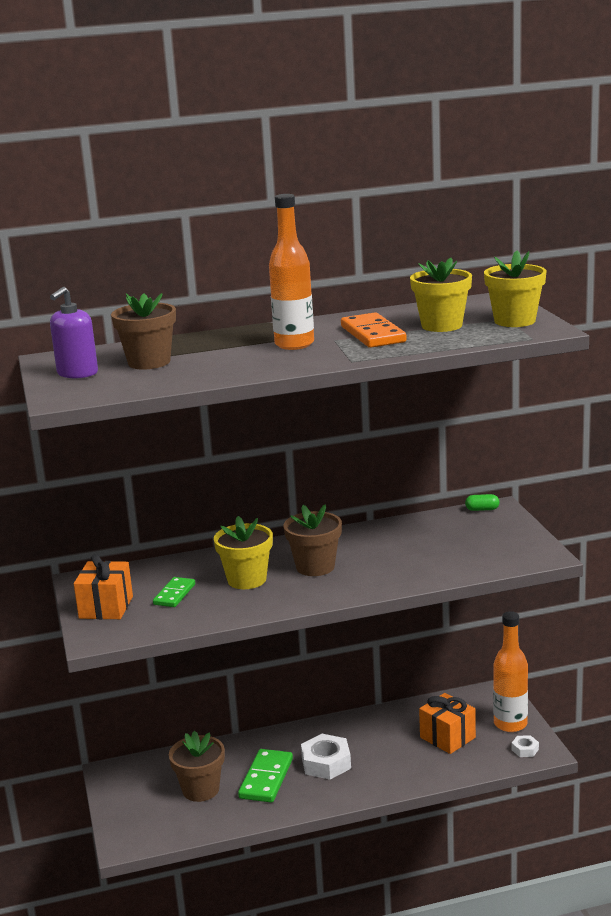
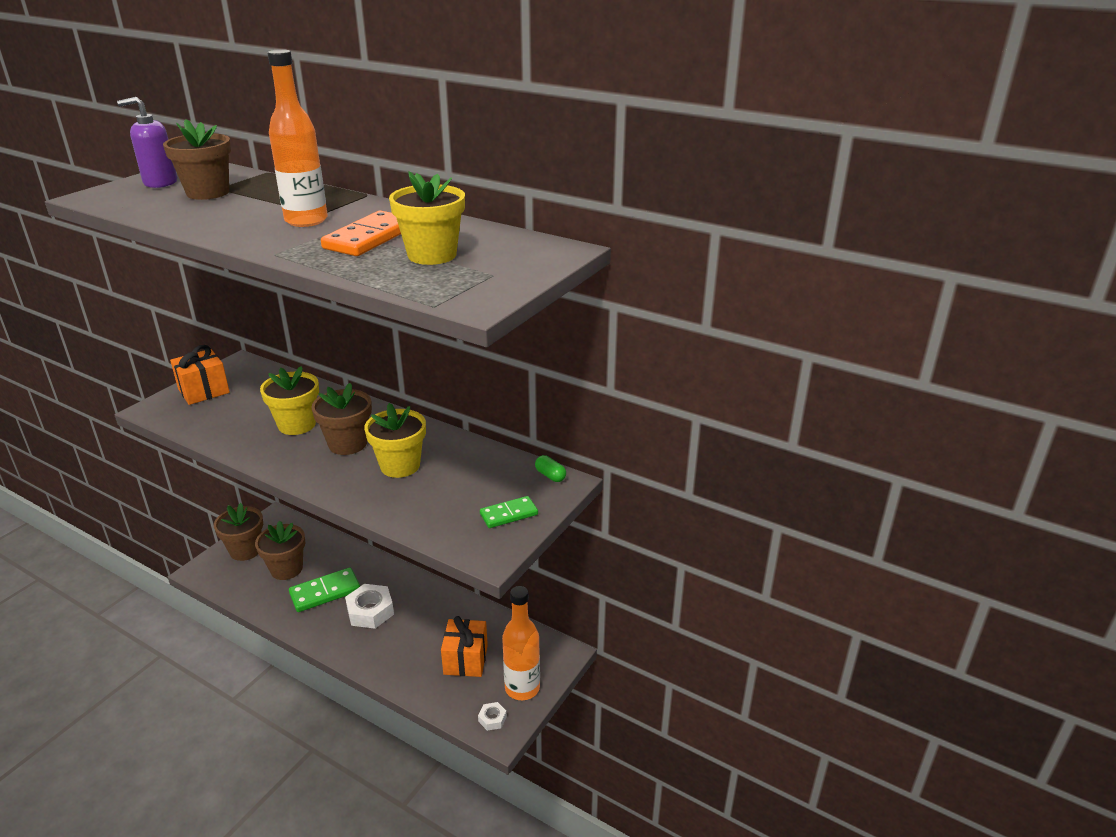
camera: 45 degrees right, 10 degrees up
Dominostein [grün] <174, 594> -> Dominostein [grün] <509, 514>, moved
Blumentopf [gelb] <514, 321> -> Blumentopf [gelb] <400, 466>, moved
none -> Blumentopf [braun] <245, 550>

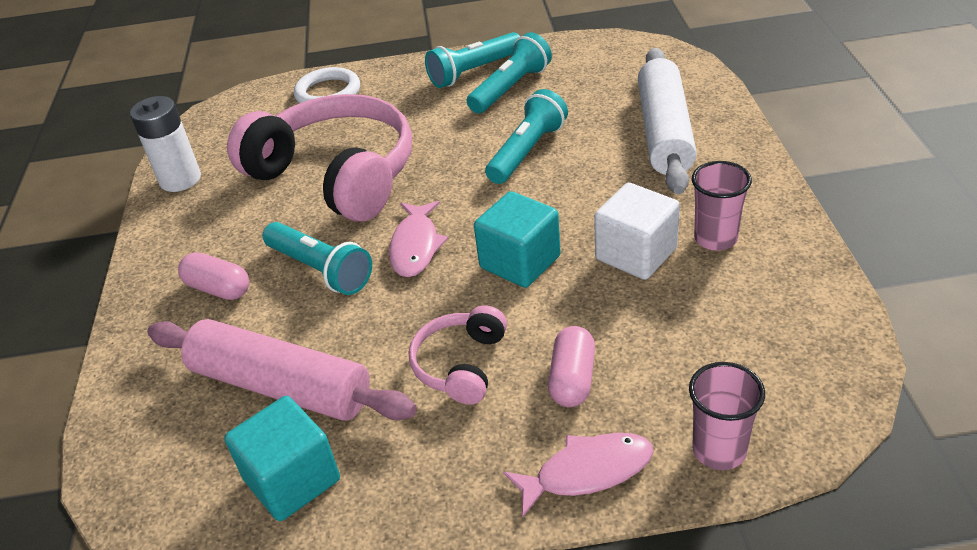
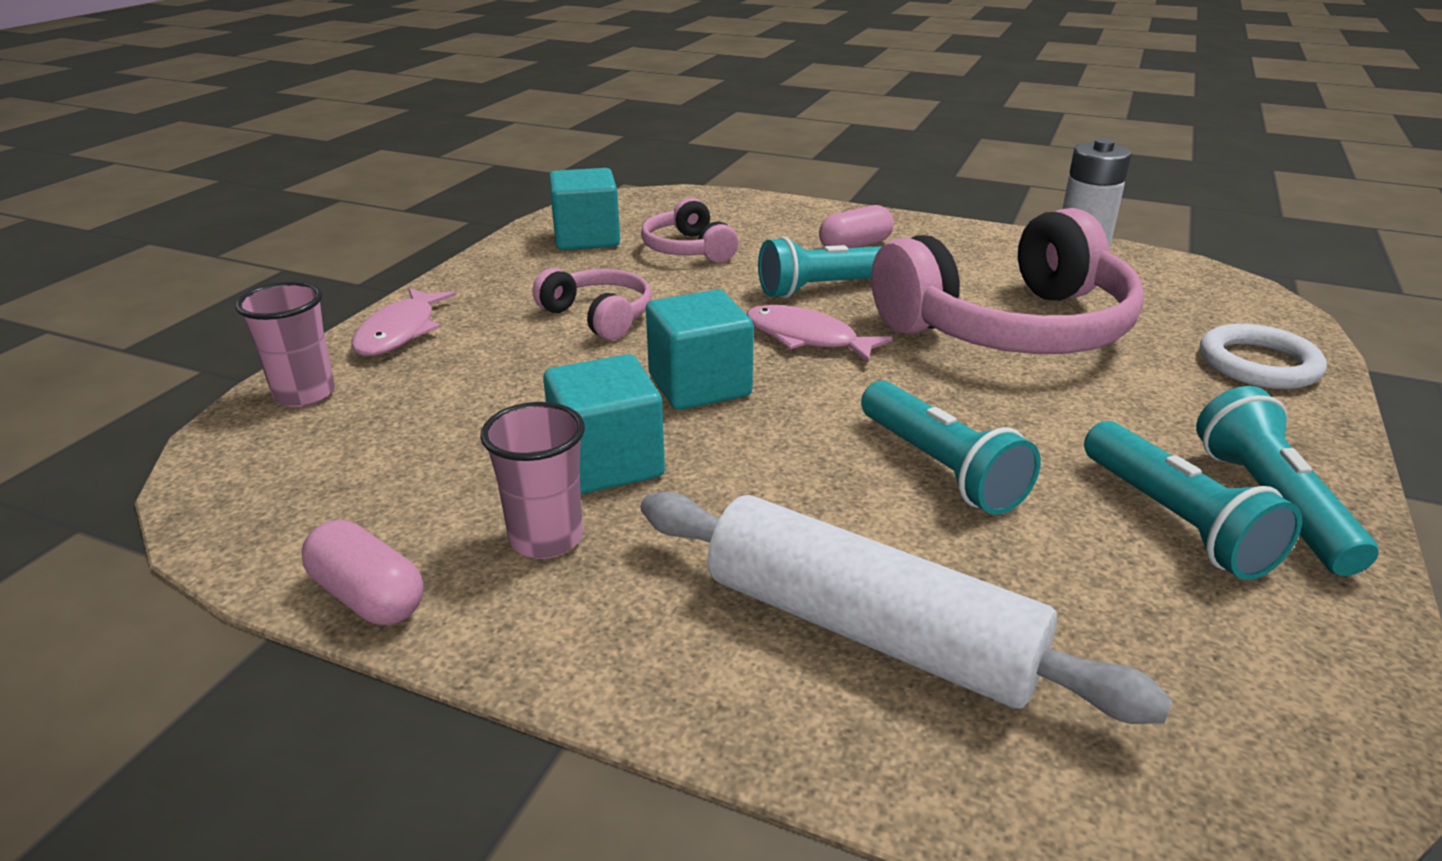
camera: 115 degrees right, 10 degrees down
Nudelholz [rosa] <281, 386> -> Kopfhörer [rosa] <688, 249>
Kapsel [rosa] <572, 379> -> Kapsel [rosa] <368, 596>, moved
Kubus [weiß] <636, 254> -> Kubus [türkis] <607, 463>

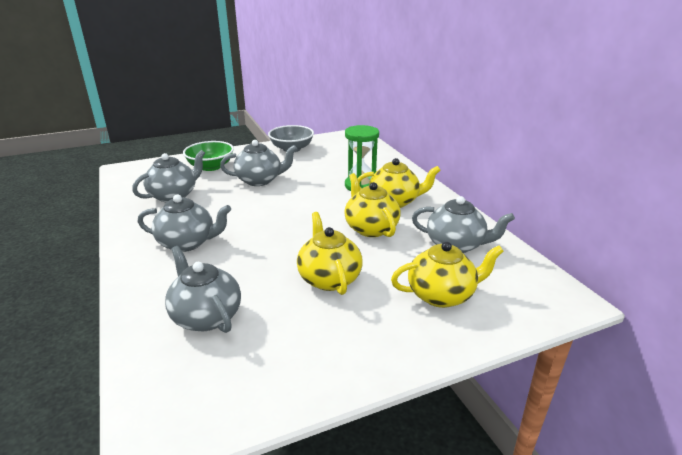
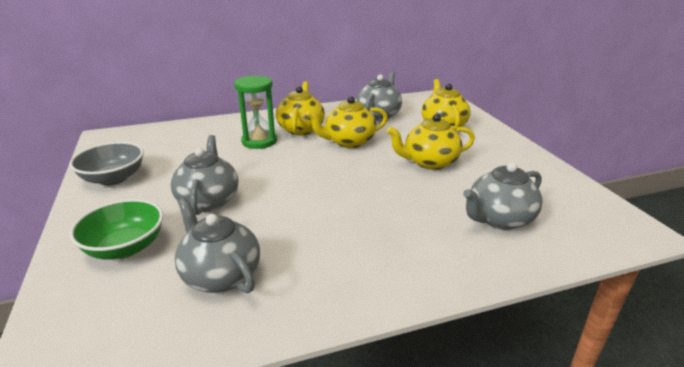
camera: 85 degrees left, 0 degrees up
Teekanne [grau] <187, 243> -> none

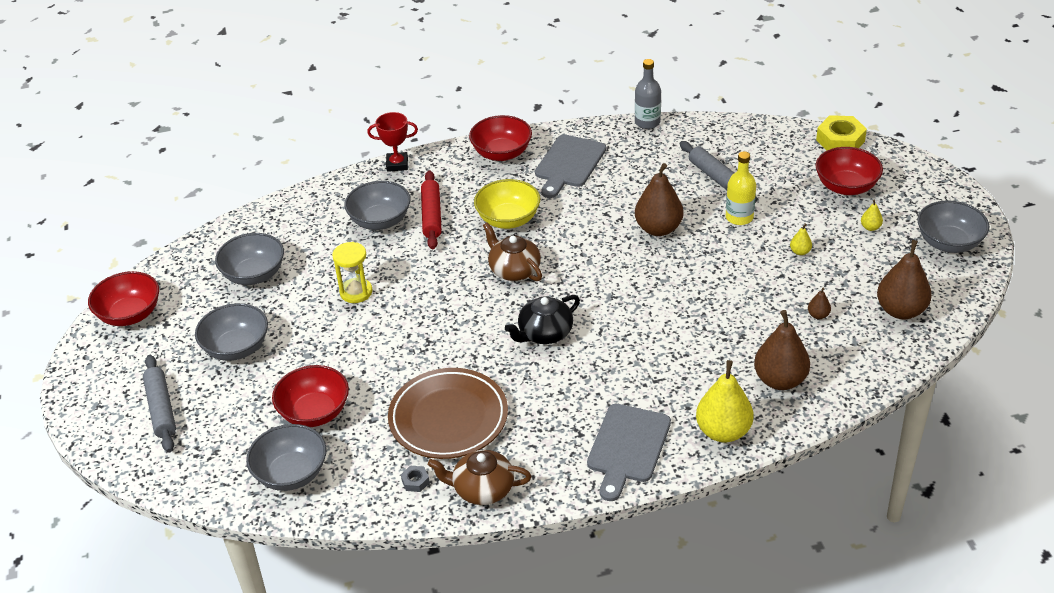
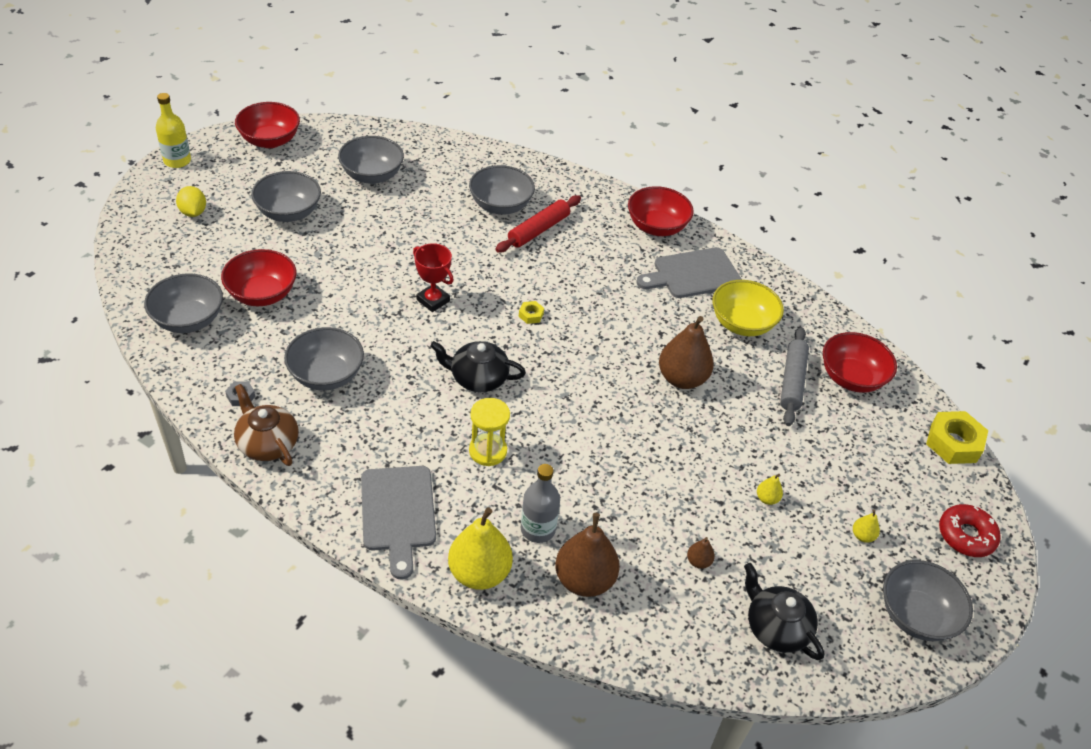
camera: 40 degrees right, 5 degrees up
Nudelholz [grau] <161, 409> -> Zitrone [gelb] <193, 212>
Sanduhr [gelb] <356, 292> -> Sanduhr [gelb] <488, 451>, moved
Pokal [rot] <397, 164> -> Pokal [rot] <433, 300>, moved
Teller [braun] <448, 418> -> Schüssel [grau] <326, 375>
Schüssel [gelb] <508, 219> -> Schüssel [gelb] <742, 323>, moved
Teekanne [braun] <514, 270> -> Sechskantmutter [gelb] <531, 315>
Schneidebrett [grau] <627, 447> -> Schneidebrett [grau] <398, 513>, 75 degrees counterclockwise
Flasche [grau] <647, 122> -> Flasche [grau] <538, 529>, moved
Flasche [gelb] <739, 217> -> Flasche [gelb] <177, 161>, moved
Schüssel [rot] <846, 186> -> Schüssel [rot] <851, 378>, moved
Birne [braun] <901, 310> -> Teekanne [schwarz] <776, 627>
none -> Donut [rot] <966, 535>

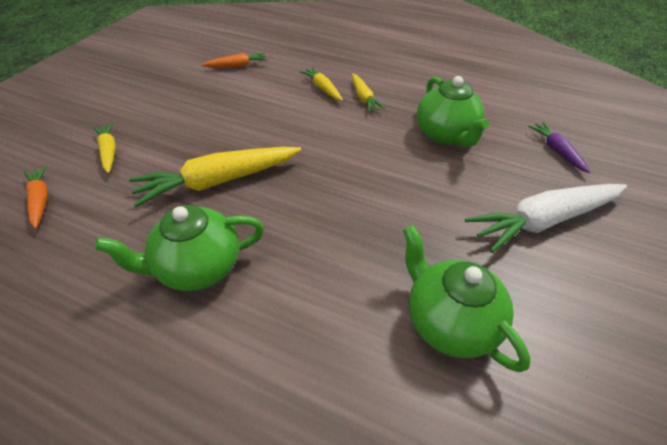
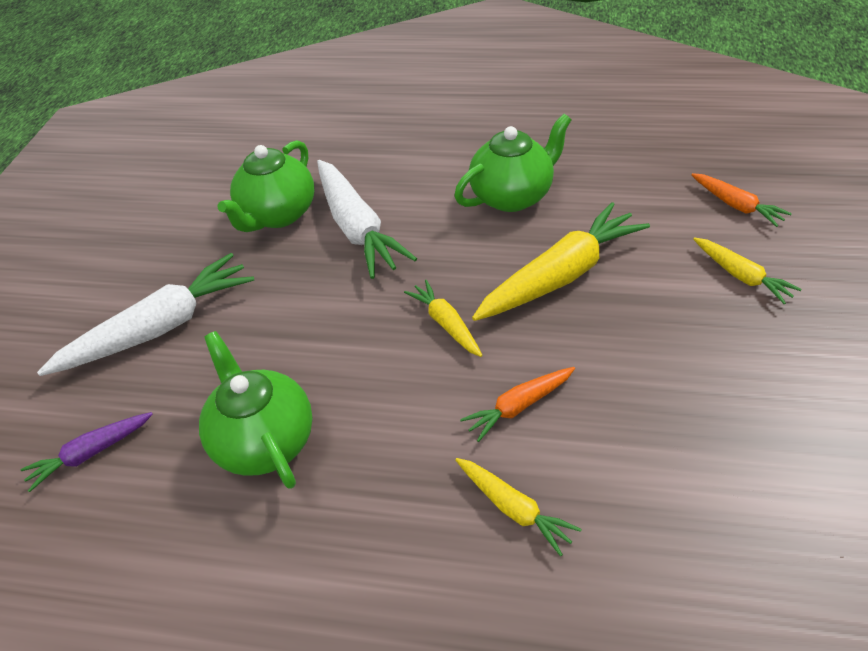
camera: 170 degrees right, 0 degrees up
Karotte [orange] <237, 66> -> Karotte [orange] <519, 406>, moved
Karotte [gelb] <364, 98> -> Karotte [gelb] <446, 324>, moved
Teekanne [grün] <449, 322> -> Teekanne [grün] <278, 215>, 75 degrees clockwise
Karotte [lila] <557, 151> -> Karotte [lila] <91, 454>, 90 degrees clockwise
none -> Karotte [weiß] <357, 228>

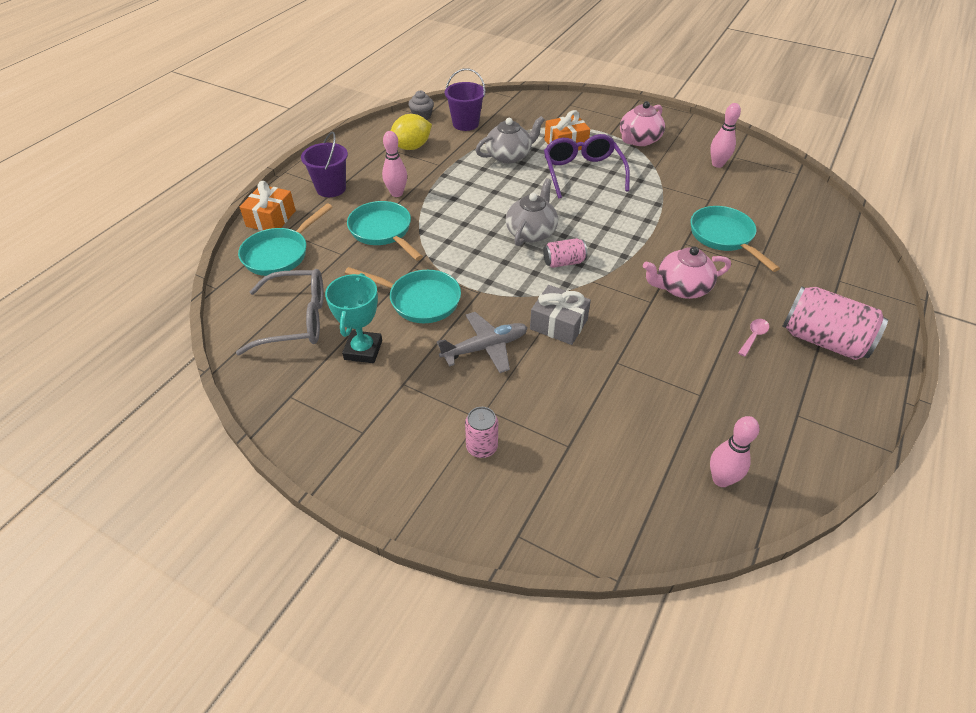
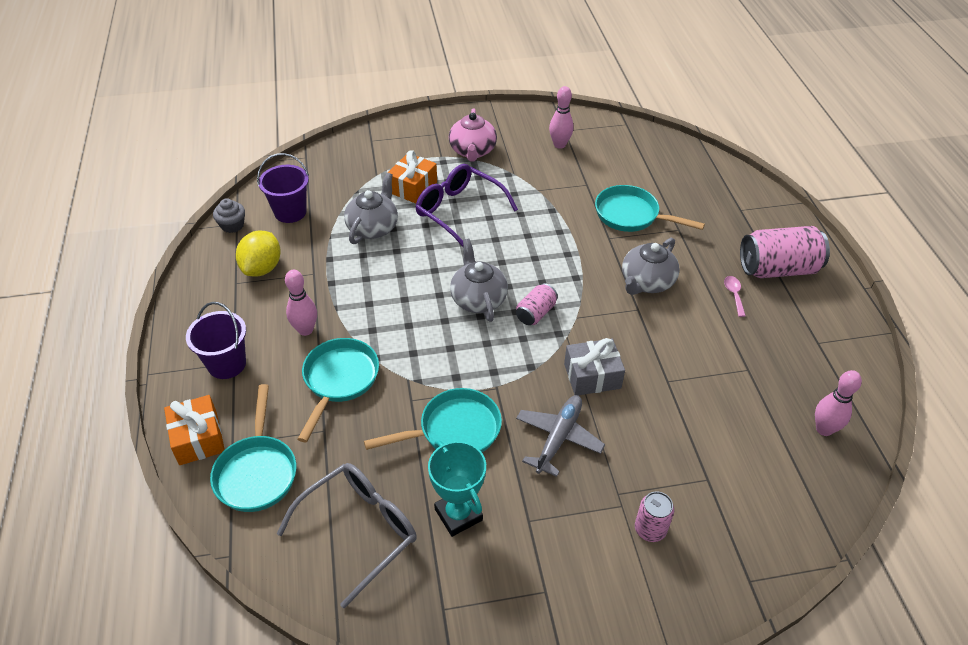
camera: 40 degrees left, 0 degrees up
Pfanne [türkis] <383, 232> -> Pfanne [türkis] <339, 380>, 90 degrees clockwise
Teekanne [rosa] <681, 288> -> Teekanne [grau] <646, 282>

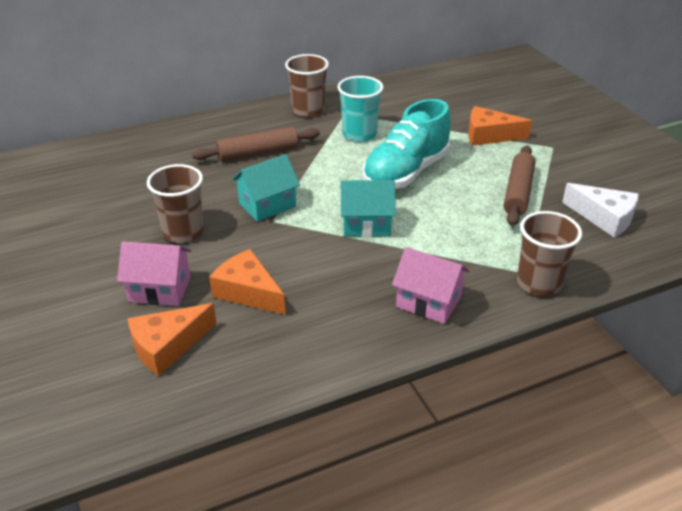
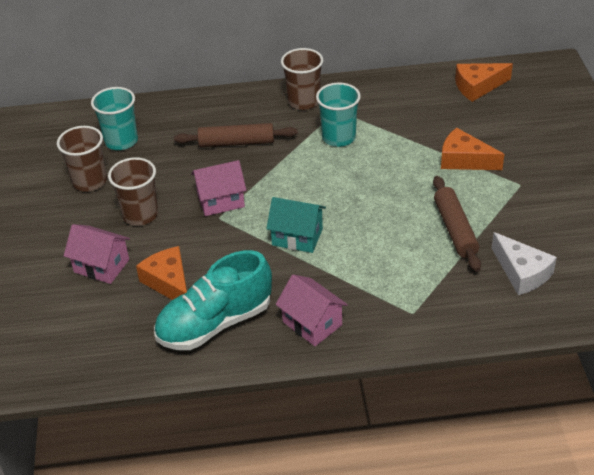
camera: 20 degrees right, 5 degrees up
Käse [orange] <167, 346> -> Käse [orange] <477, 87>, moved
Haus [türkis] <267, 205> -> Haus [rosa] <221, 200>
Schuh [türkis] <406, 172> -> Schuh [türkis] <215, 323>, moved
Nudelholz [braun] <518, 192> -> Nudelholz [braun] <455, 229>, 45 degrees counterclockwise
Becher [braun] <539, 283> -> Becher [braun] <90, 181>, moved
none -> Becher [türkis] <121, 141>

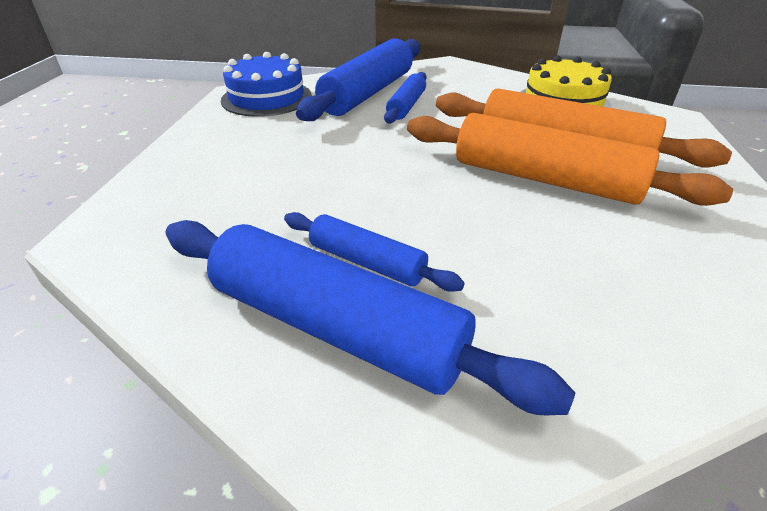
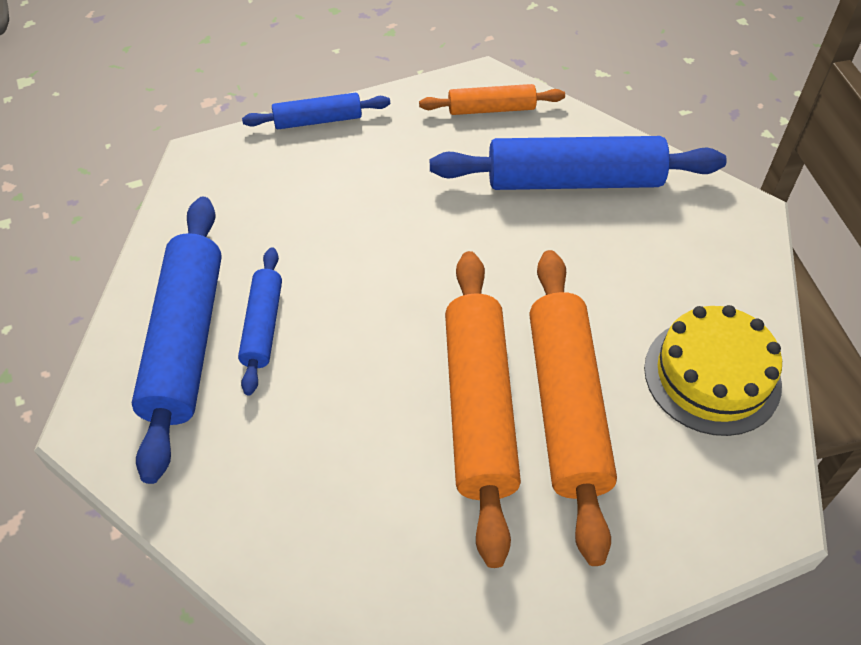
camera: 60 degrees right, 15 degrees up
Kuchen [blau] <267, 98> -> Nudelholz [orange] <491, 109>
Nudelholz [blau] <406, 106> -> Nudelholz [blau] <318, 120>, moved

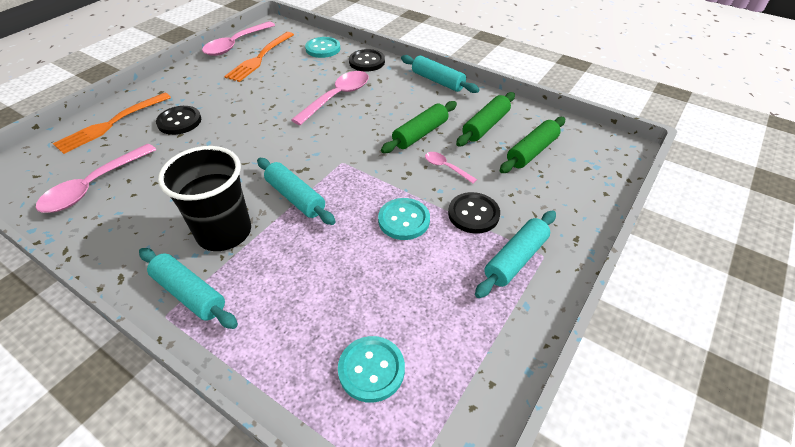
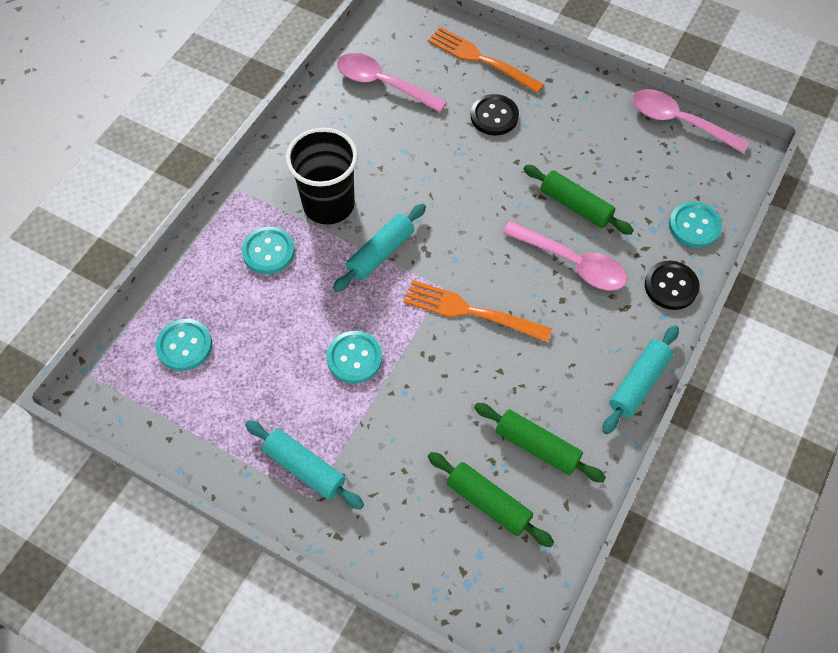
camera: 85 degrees right, 15 degrees up
Nudelholz [türkis] <189, 293> -> none
Gabel [orange] <260, 58> -> Gabel [orange] <471, 311>, moved
Nudelholz [grün] <420, 134> -> Nudelholz [grün] <575, 206>, moved
Löffel [rosa] <446, 167> -> none
Knopf [schwarz] <473, 214> -> none
none -> Knopf [türkis] <268, 251>

